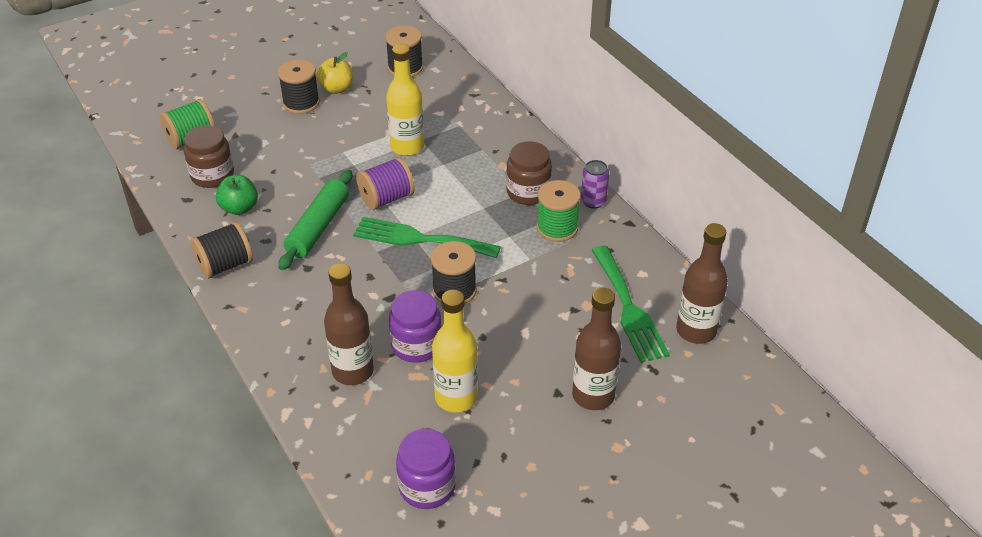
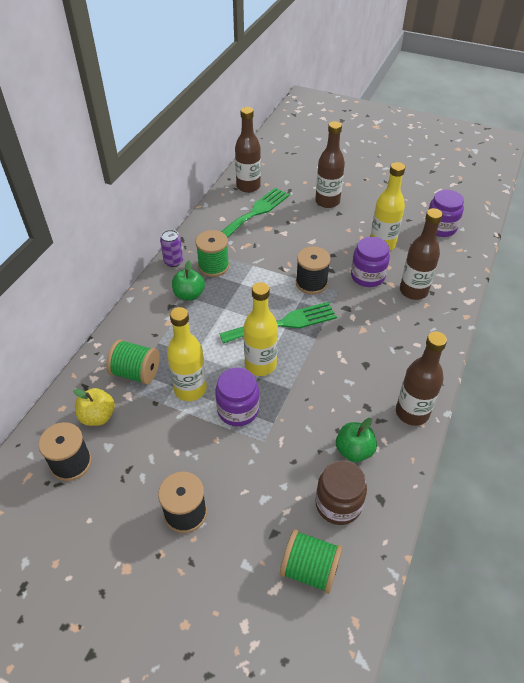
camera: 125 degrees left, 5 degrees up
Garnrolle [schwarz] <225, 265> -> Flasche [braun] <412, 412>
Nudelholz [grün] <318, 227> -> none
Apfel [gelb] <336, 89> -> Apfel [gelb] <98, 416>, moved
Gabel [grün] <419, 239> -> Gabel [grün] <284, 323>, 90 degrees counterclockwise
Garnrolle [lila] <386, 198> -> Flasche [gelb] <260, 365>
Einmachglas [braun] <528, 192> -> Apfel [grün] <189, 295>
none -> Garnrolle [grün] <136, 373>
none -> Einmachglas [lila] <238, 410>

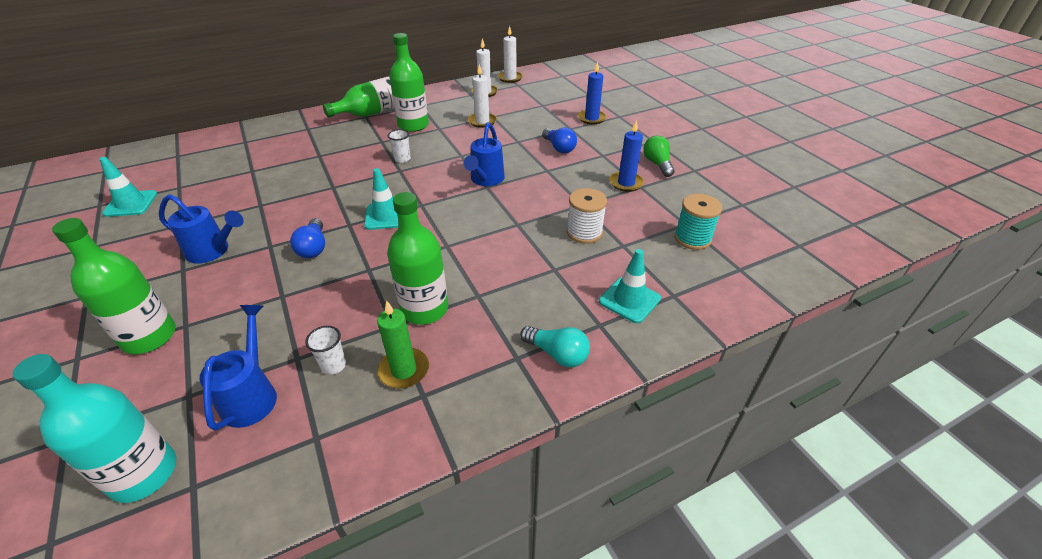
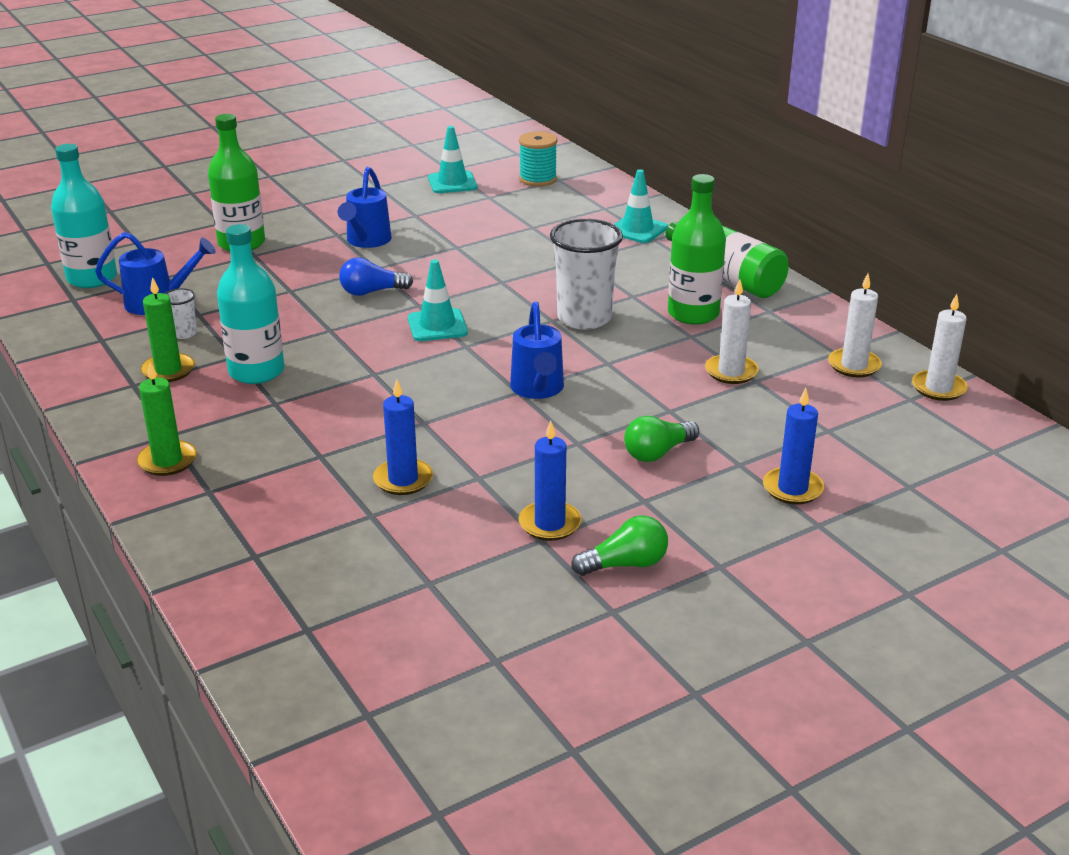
camera: 85 degrees right, 10 degrees down
Flasche [grün] <424, 309> -> Flasche [türkis] <256, 371>
Becher [weiß] <402, 159> -> Becher [weiß] <584, 318>, x2.21
Gießkanne [blau] <486, 180> -> Gießkanne [blau] <538, 389>, 105 degrees counterclockwise
Glühbirne [türkis] <557, 354> -> Kerze [grün] <167, 461>
Glühbirne [blau] <559, 148> -> Glühbirne [grün] <657, 453>
Garnrolle [weiß] <584, 232> -> Kerze [blau] <403, 480>
Leitkegel [türkis] <629, 300> -> Leitkegel [türkis] <637, 229>, moved
Garnrolle [türkis] <692, 238> -> Garnrolle [türkis] <538, 179>, moved

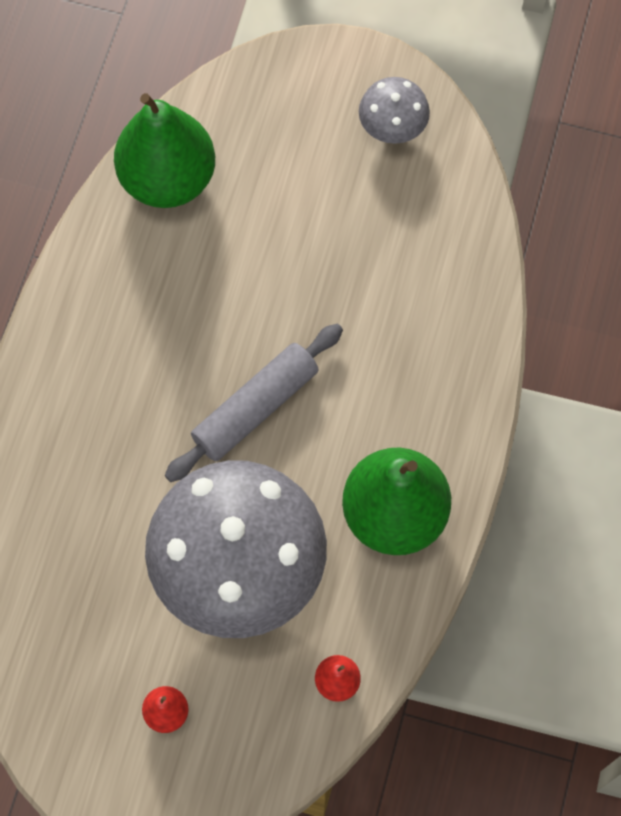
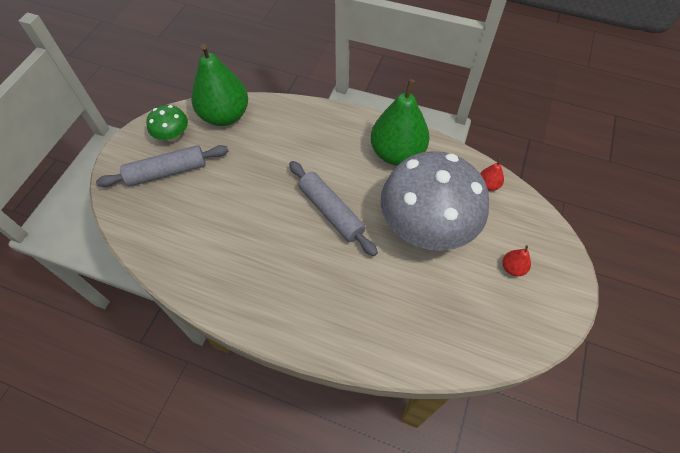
camera: 85 degrees left, 10 degrees down
Birne [grün] <168, 179> -> Birne [grün] <225, 116>, moved
Pilz [grau] <392, 127> -> Pilz [grün] <173, 136>
none -> Nudelholz [grau] <167, 172>

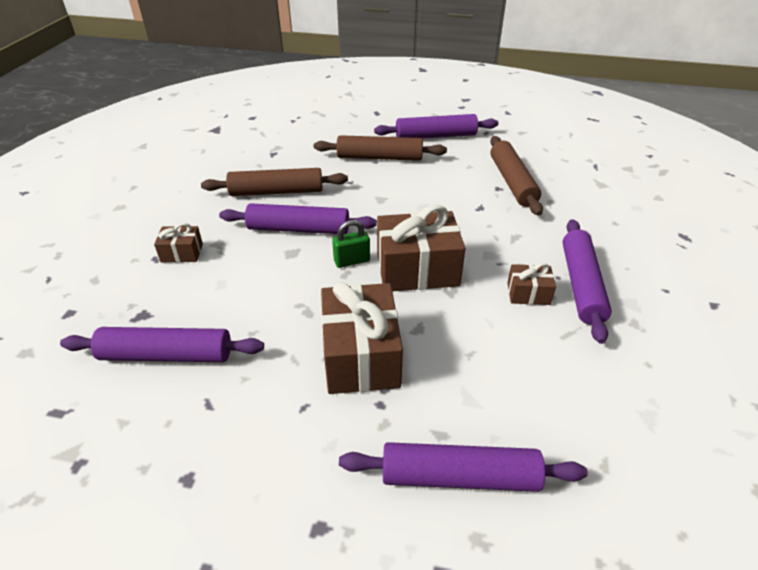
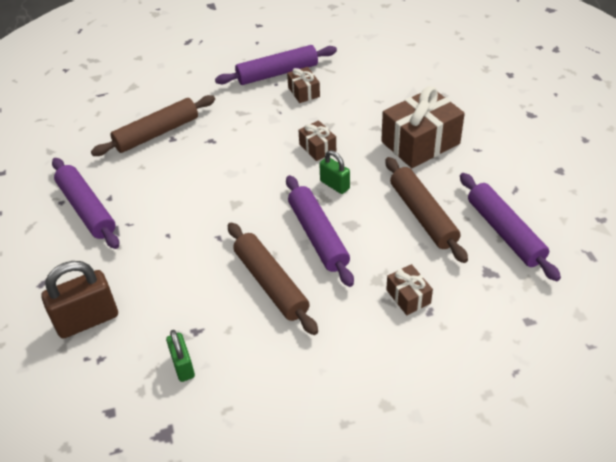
camera: 115 degrees left, 5 degrees up
Nudelholz [braun] <379, 157> -> Nudelholz [braun] <423, 215>, moved
Nudelholz [lila] <459, 476> -> none
Geschenk [braun] <417, 269> -> Geschenk [braun] <317, 148>, x0.50
none -> Vorhängeschloss [braun] <87, 320>
none -> Vorhängeschloss [grün] <183, 366>

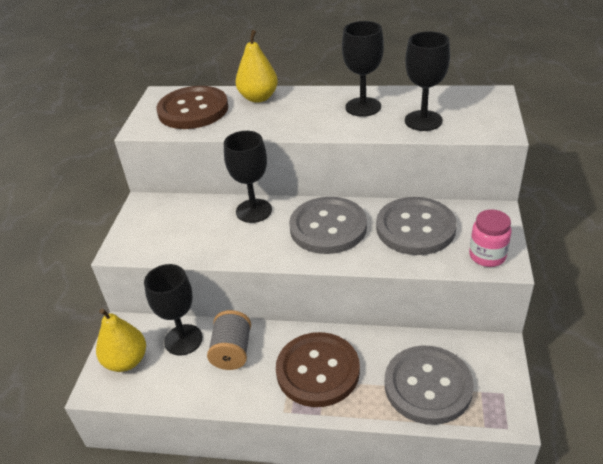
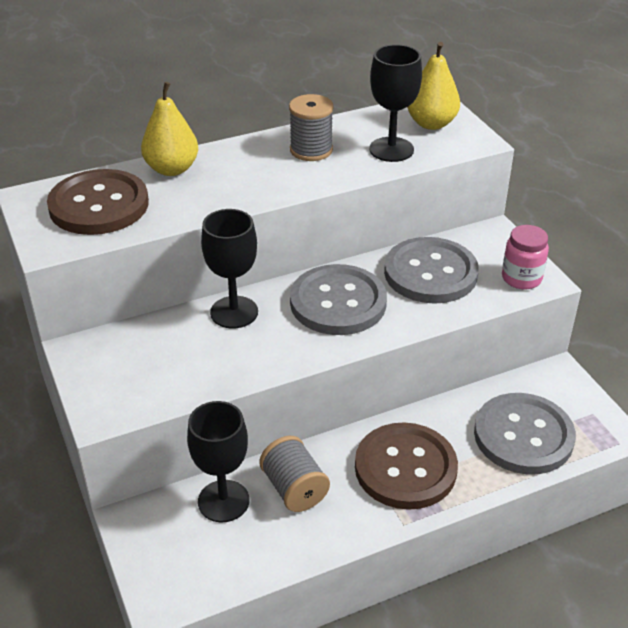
camera: 35 degrees left, 0 degrees up
Birne [gelb] <126, 361> -> Birne [gelb] <431, 123>, moved
Kelch [schwarz] <363, 107> -> Garnrolle [grau] <311, 150>

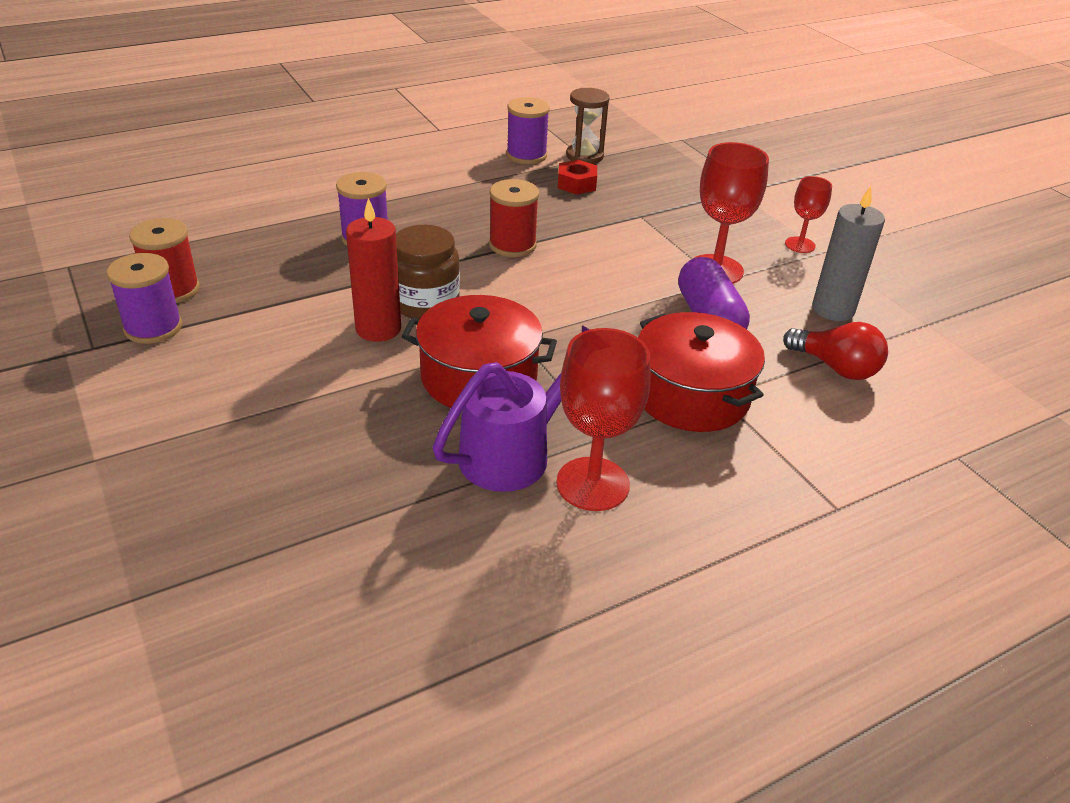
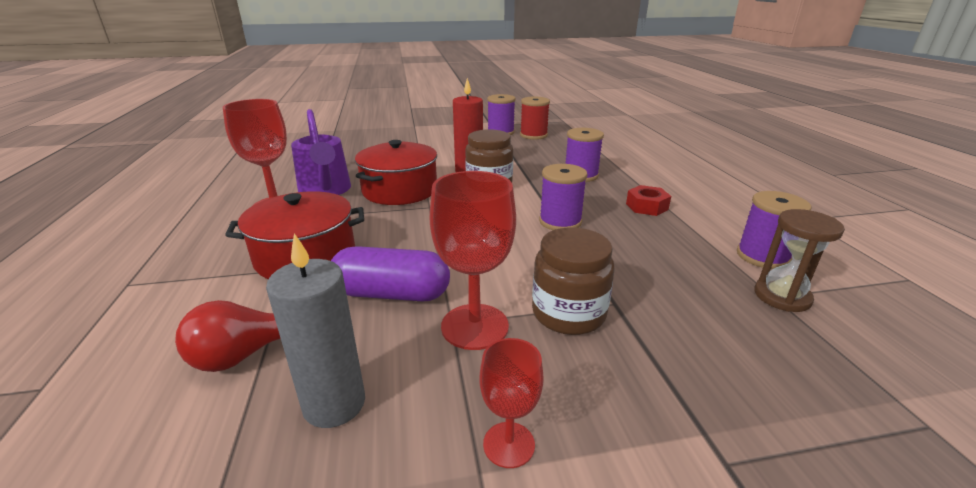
camera: 110 degrees right, 10 degrees down
Garnrolle [rot] <512, 245> -> Garnrolle [lila] <560, 222>
Sechskantmutter [rot] <576, 184> -> Sechskantmutter [rot] <646, 206>, moved
none -> Einmachglas [braun] <568, 313>

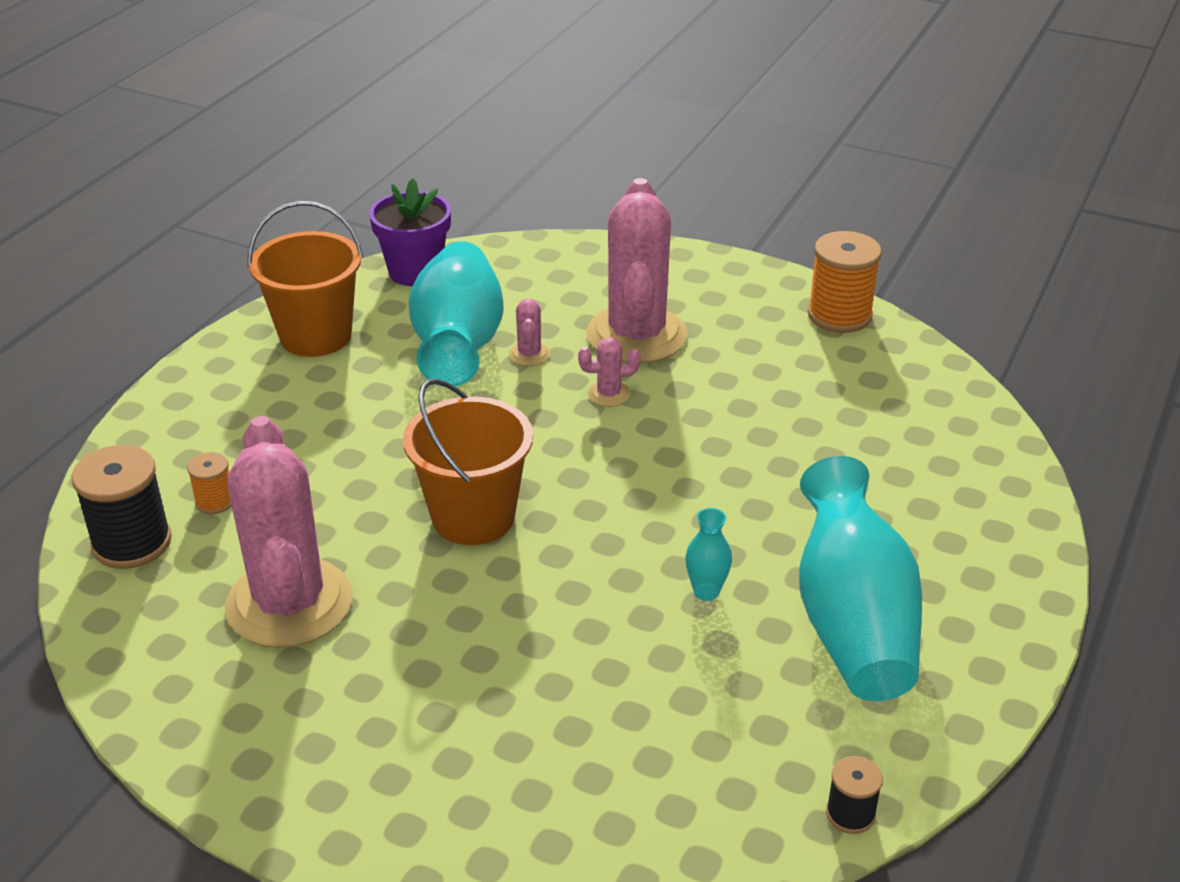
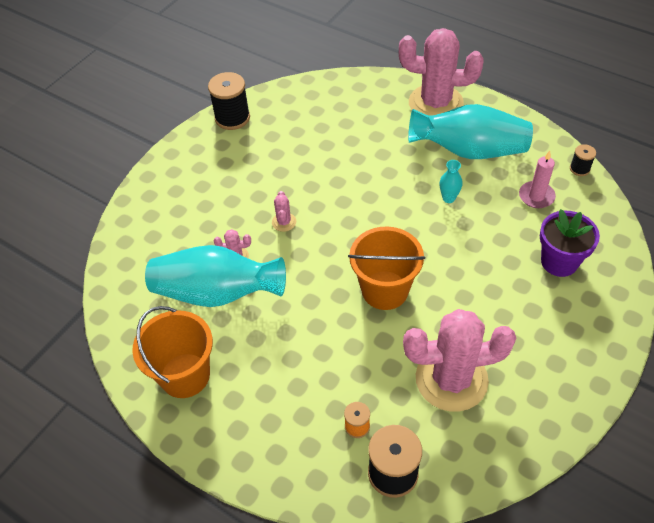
camera: 80 degrees left, 15 degrees up
Blumentopf [lila] <415, 272> -> Blumentopf [lila] <559, 262>, moved
Kaktus [rosa] <636, 335> -> Kaktus [rosa] <435, 103>, moved
Garnrolle [orange] <839, 315> -> Garnrolle [schwarz] <232, 118>
none -> Kerze [rosa] <536, 196>

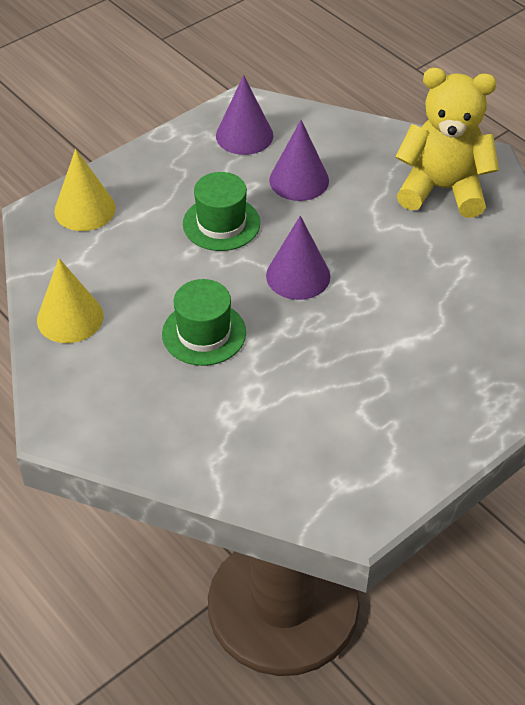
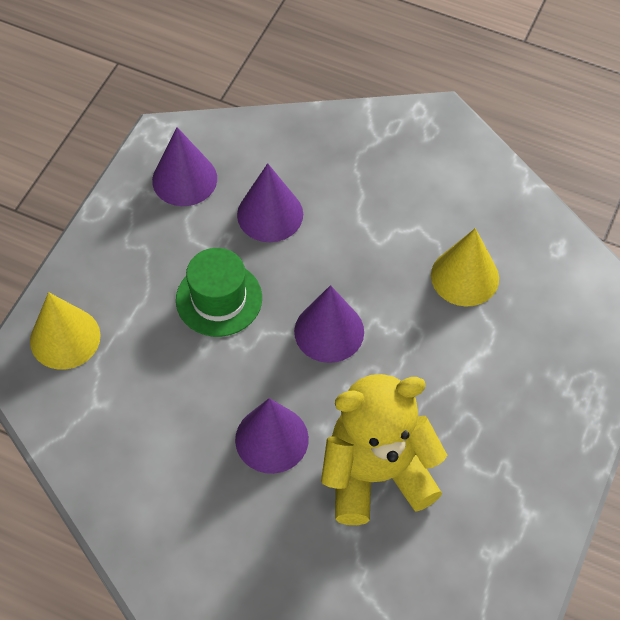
camera: 25 degrees left, 10 degrees up
Kegel [gelb] <70, 317> -> Kegel [gelb] <465, 276>, moved
Hut [grün] <204, 333> -> Kegel [lila] <271, 439>
Teddybär [gelb] <442, 189> -> Teddybär [gelb] <376, 474>, moved

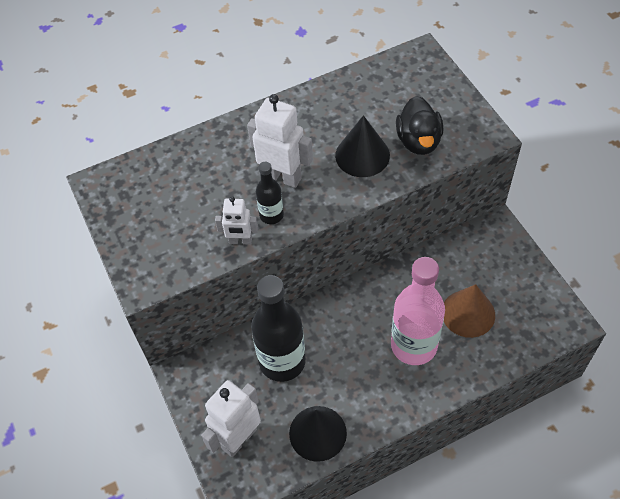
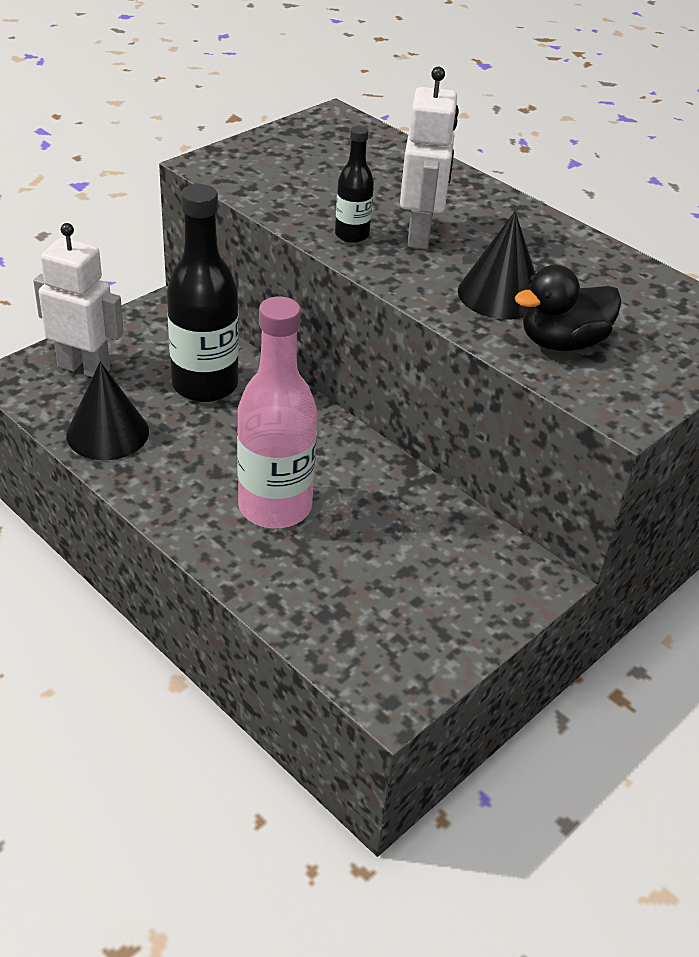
camera: 65 degrees right, 15 degrees down
Roboter [weiß] <240, 241> -> none
Kegel [braun] <468, 313> -> none

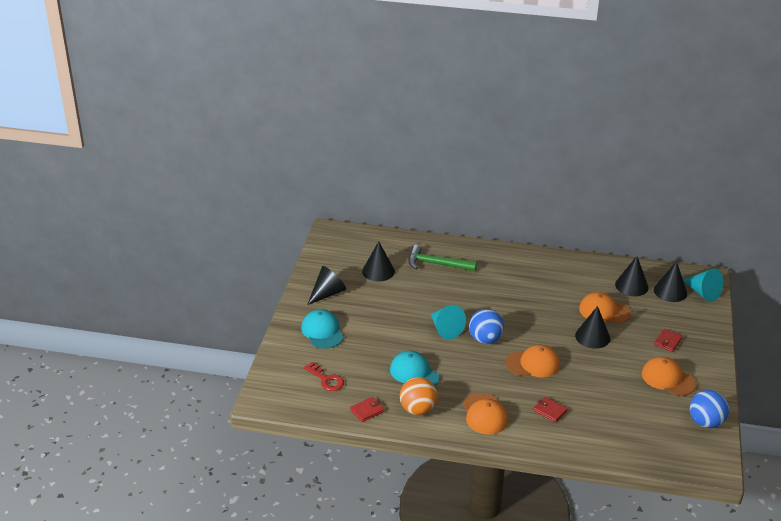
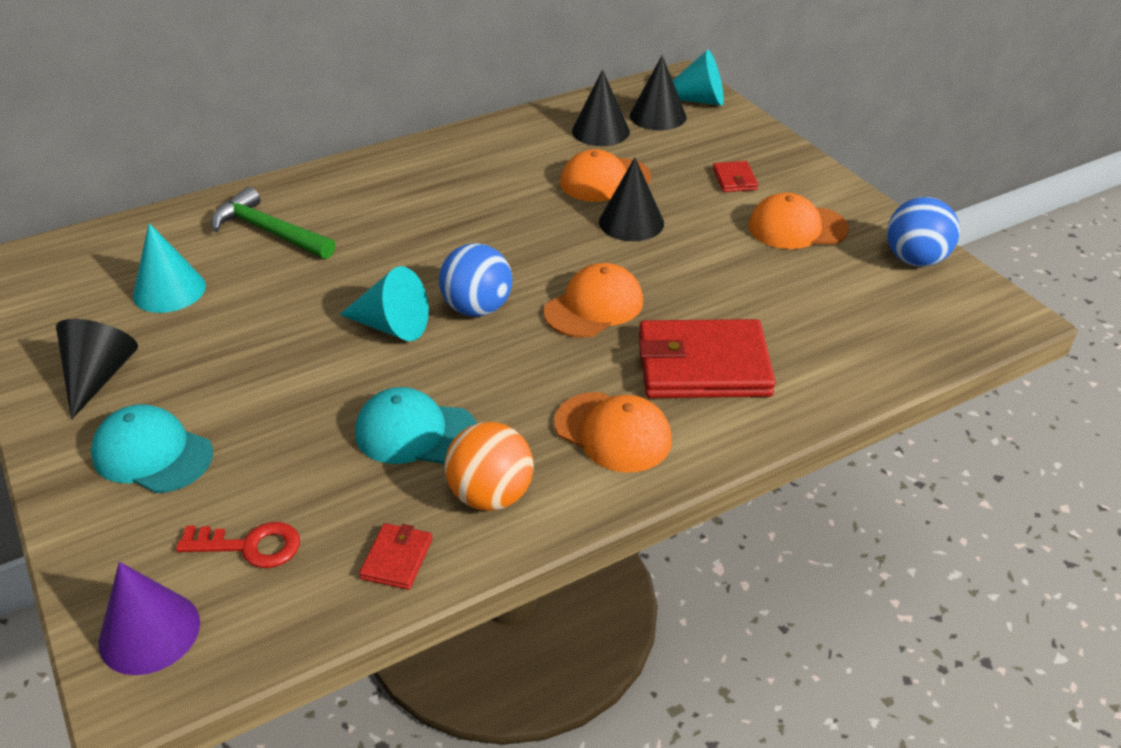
camera: 40 degrees left, 5 degrees up
Kegel [schwarz] <378, 271> -> Kegel [türkis] <169, 290>
Hammer [grün] <436, 264> -> Hammer [grün] <269, 232>, 60 degrees clockwise
Geldbörse [rot] <550, 411> -> Geldbörse [rot] <703, 365>, x2.24
none -> Kegel [lila] <149, 632>

